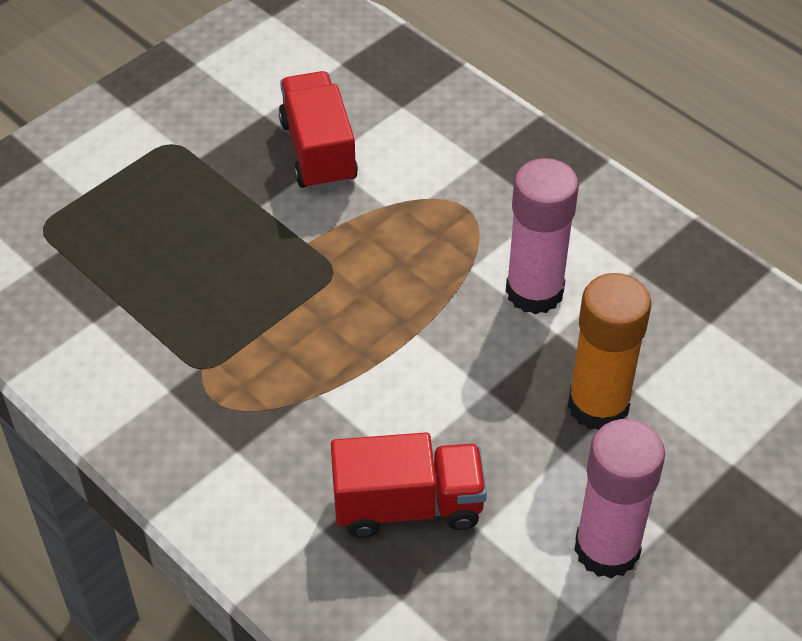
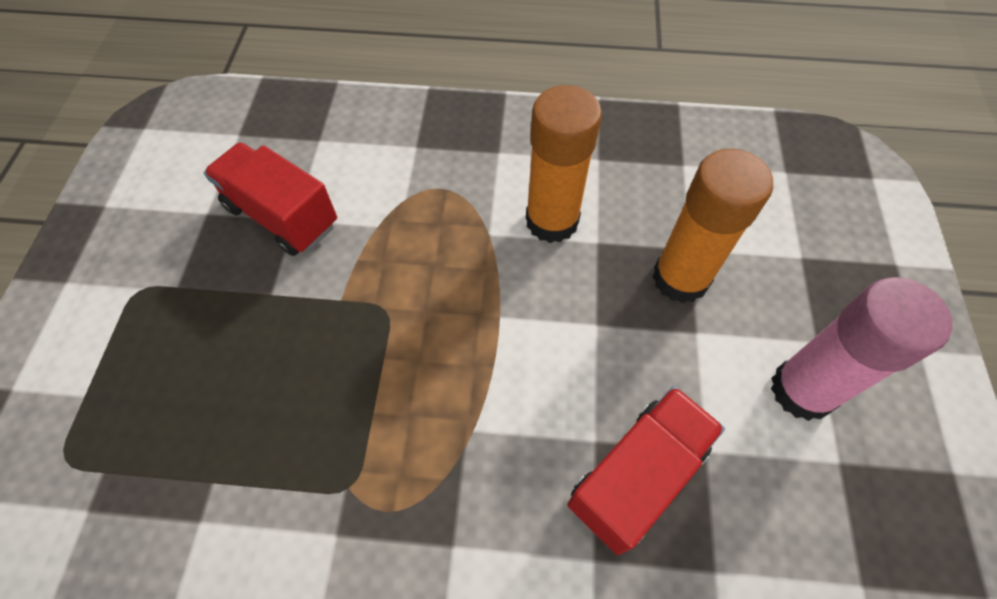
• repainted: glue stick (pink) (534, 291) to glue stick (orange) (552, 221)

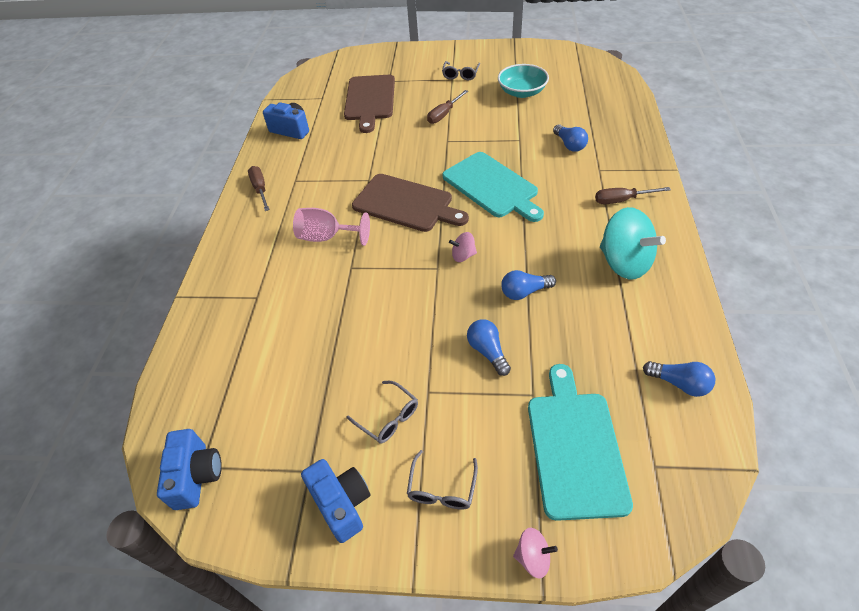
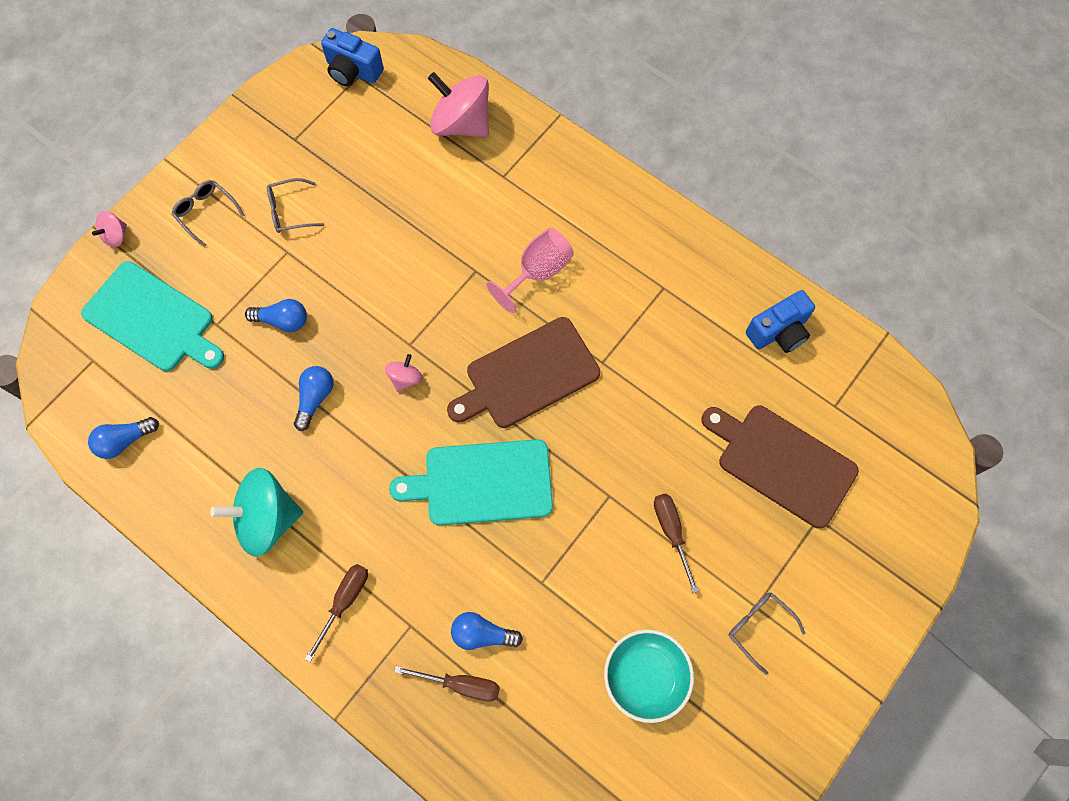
• gone: photo camera (royal blue) (342, 504)
• new: toy top (pink) (461, 123)
• shifted: screwdriver (brown) (260, 189) to (461, 684)

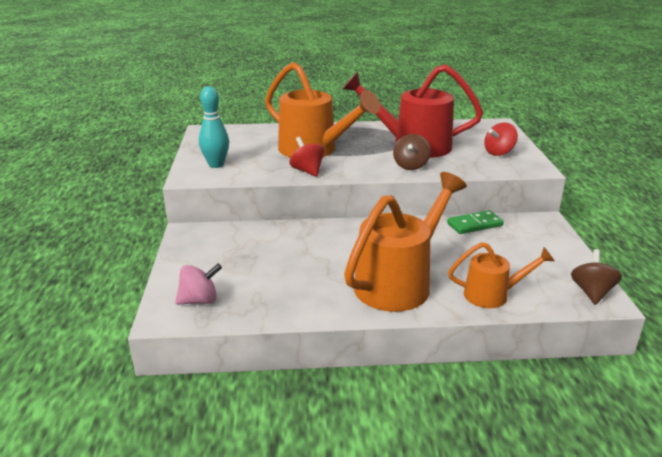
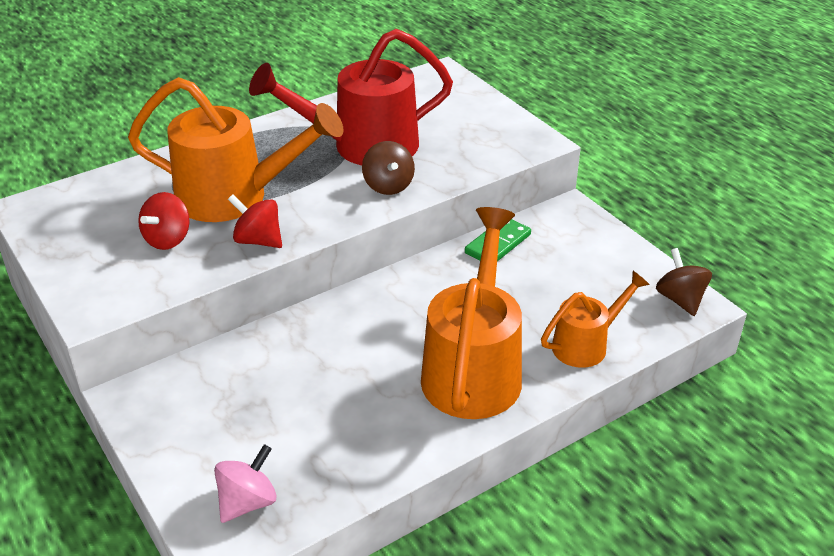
• gone: skittle (turquoise) (216, 165)
• shifted: toy top (red) (499, 152) to (168, 239)

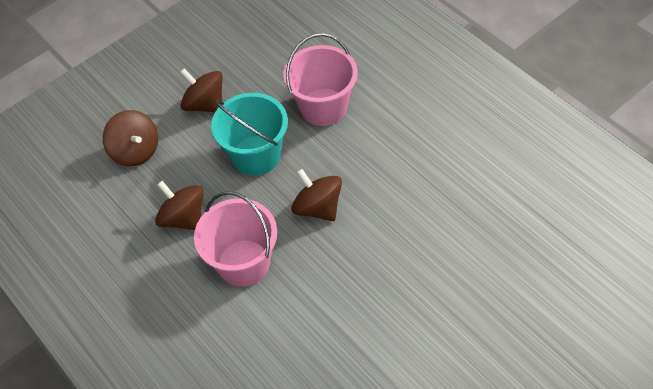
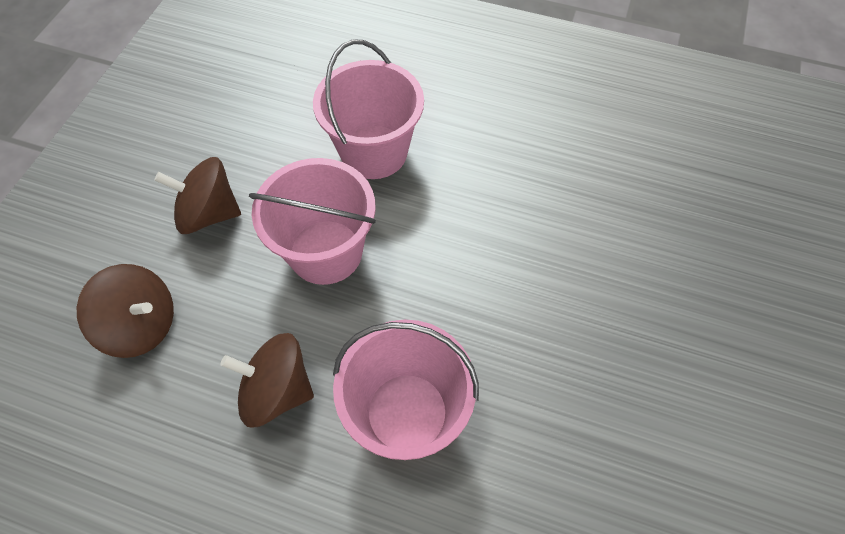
• gone: toy top (brown) (318, 208)
• repainted: pail (turquoise) (256, 155) to pail (pink) (326, 252)

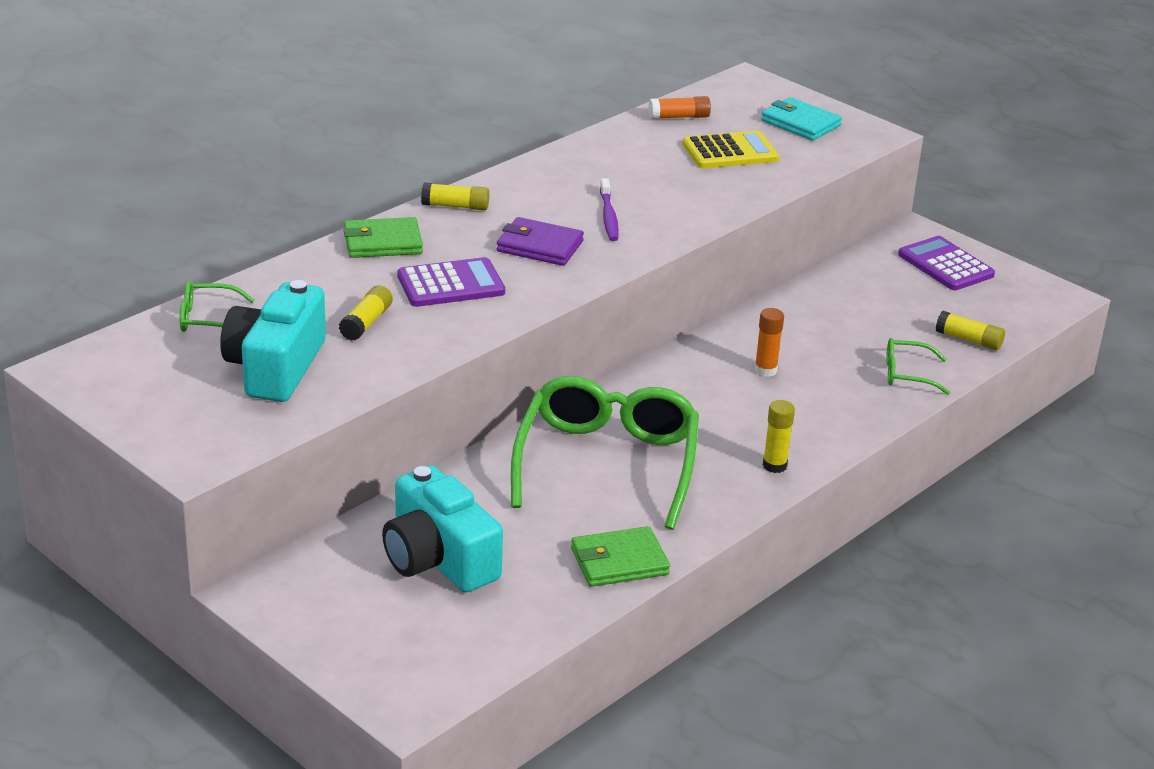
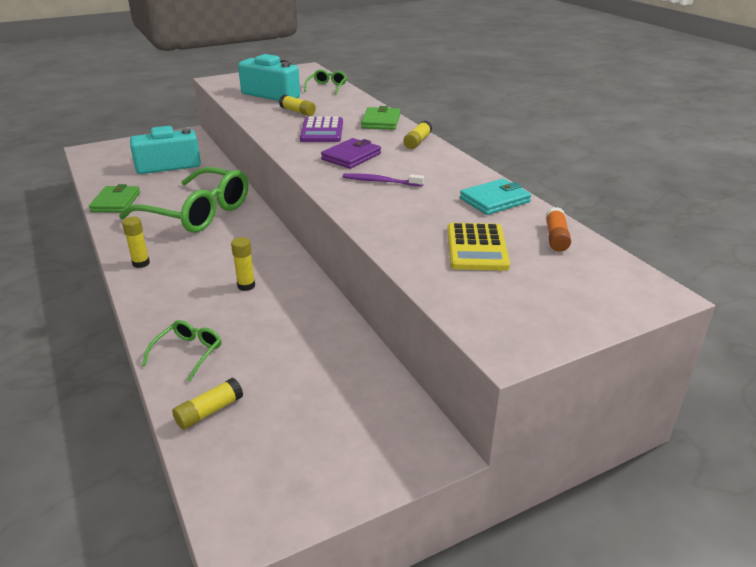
• gone: adding machine (purple) (945, 265)
• shifted: wallet (turquoise) (800, 123) to (494, 200)
• repainted: glue stick (orange) (765, 370) to glue stick (golden) (246, 286)

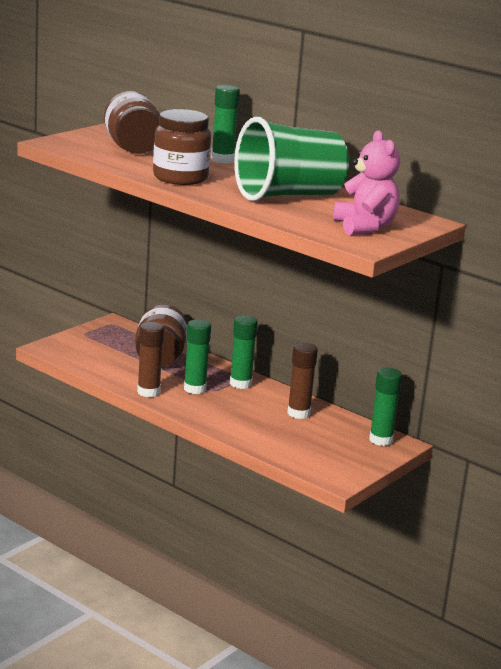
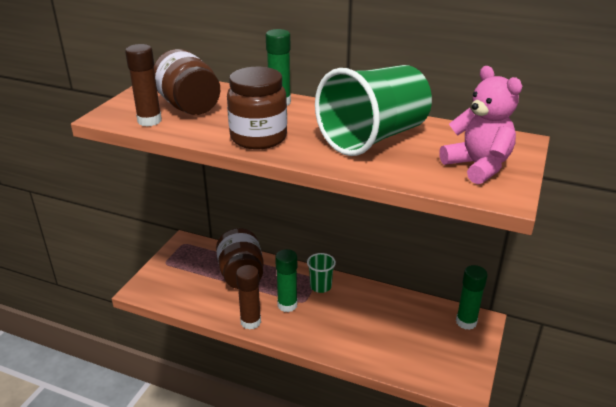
• shifted: glue stick (brown) (298, 413) to (149, 121)
• swapped: glue stick (leaf-green) (240, 384) to beaker (leaf-green) (320, 286)

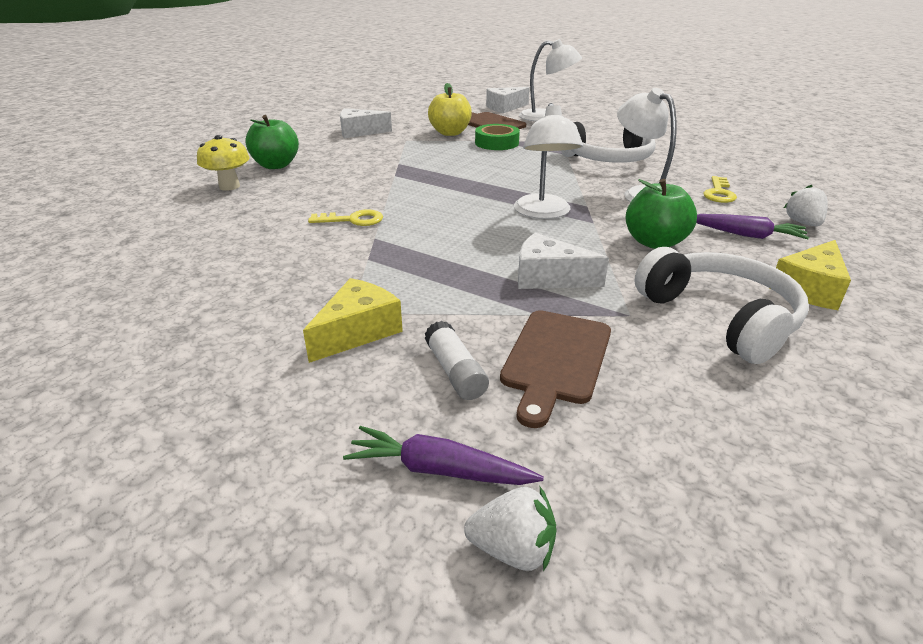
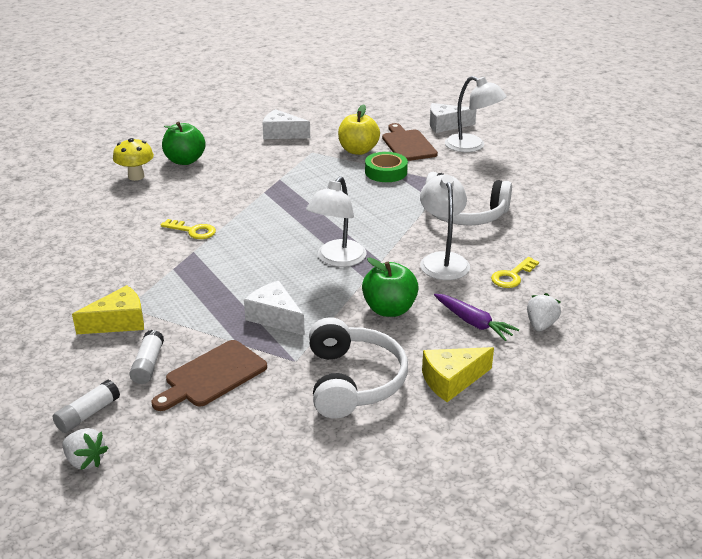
• swapped: carrot (purple) (439, 470) to glue stick (white) (88, 414)

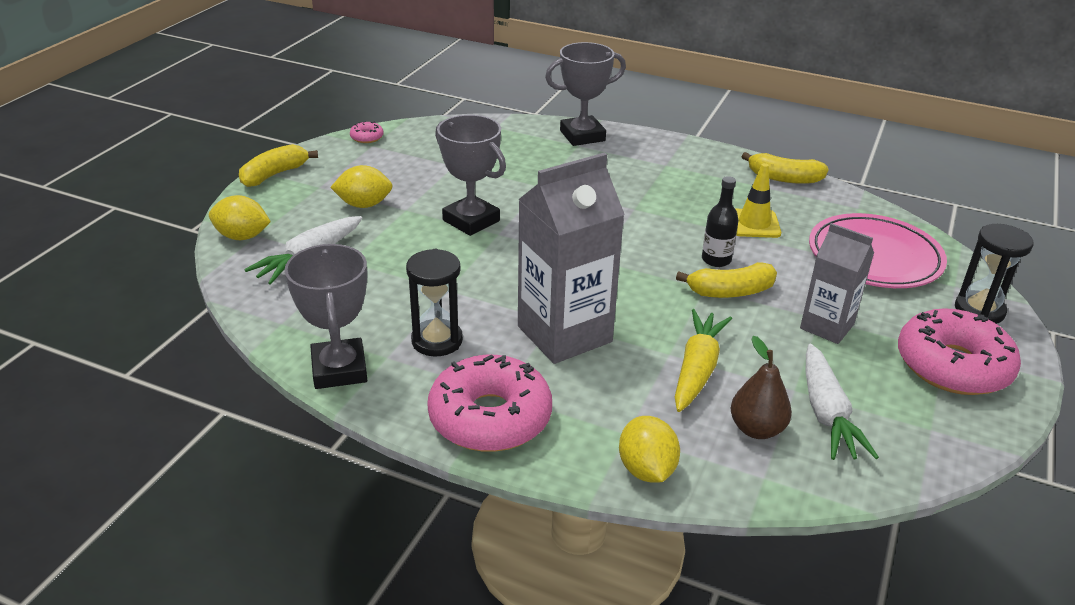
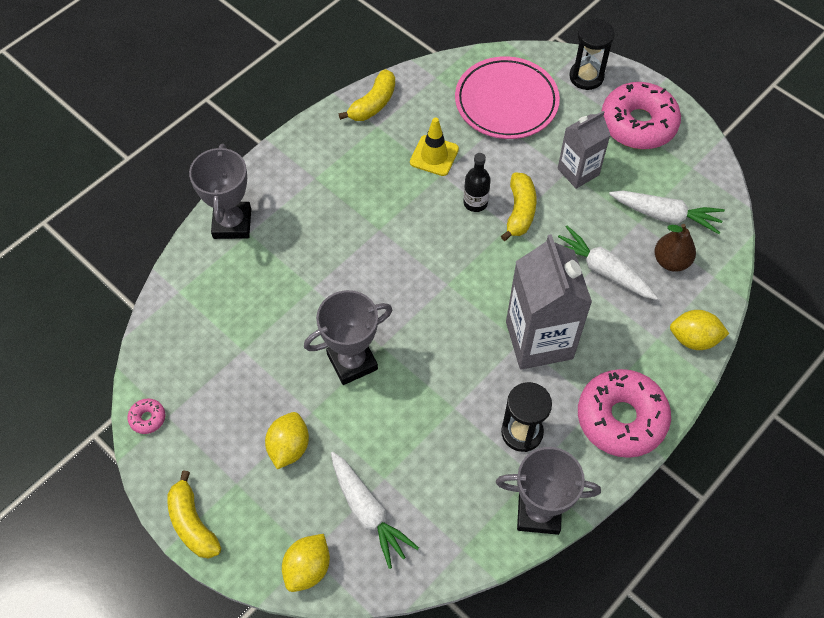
• repainted: carrot (golden) (697, 369) to carrot (white) (603, 270)

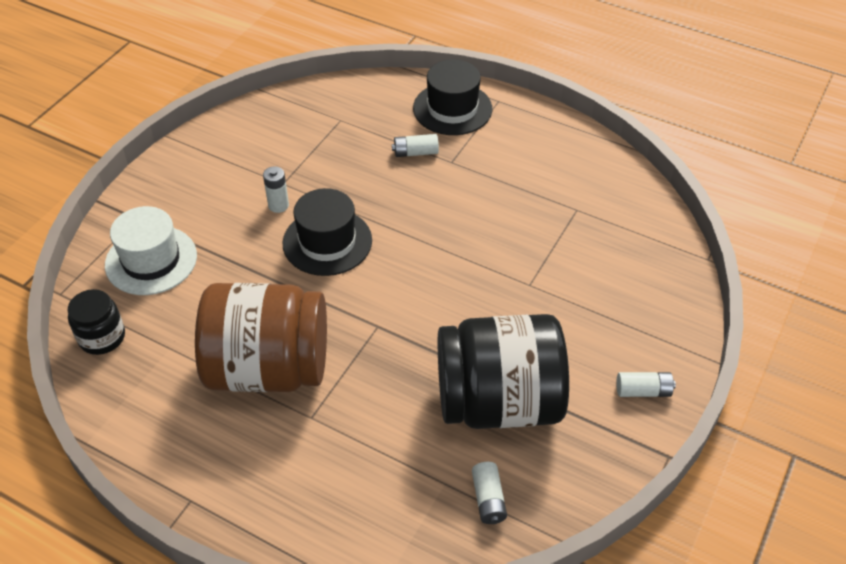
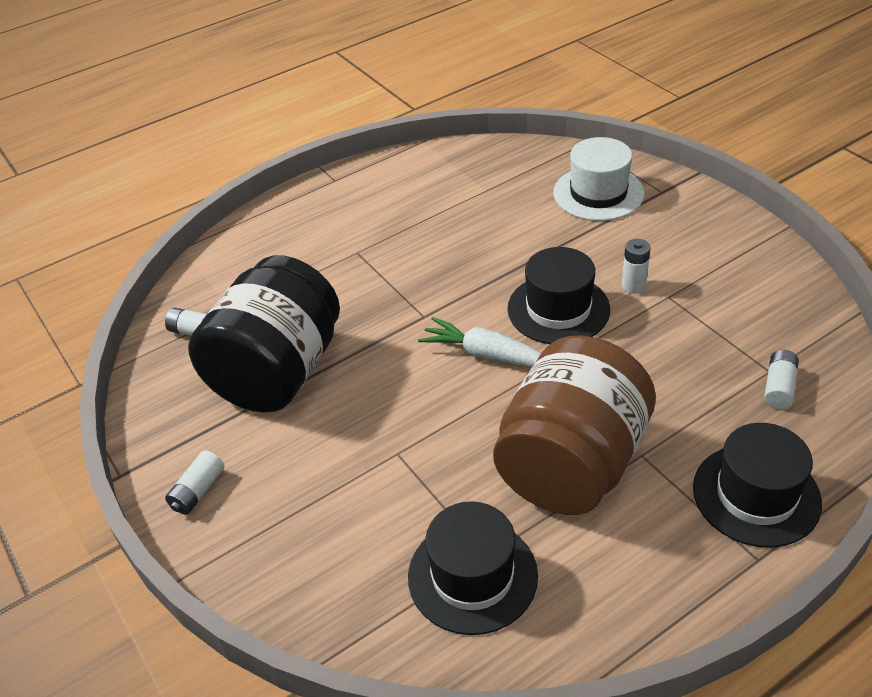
• gone: jar (jet-black) (102, 337)
• new: top hat (jet-black) (472, 576)
• new: carrot (white) (486, 354)
• shifted: jar (brown) (268, 368) to (571, 464)
• shifted: battery (white) (415, 152) to (779, 387)

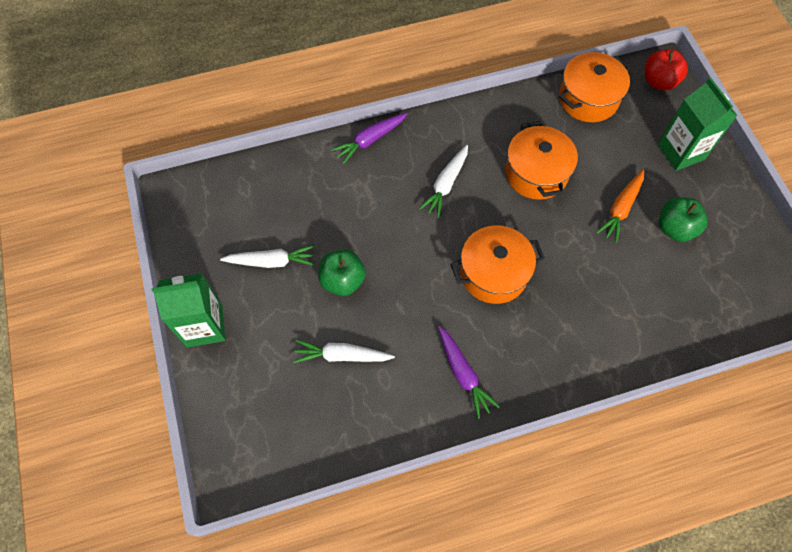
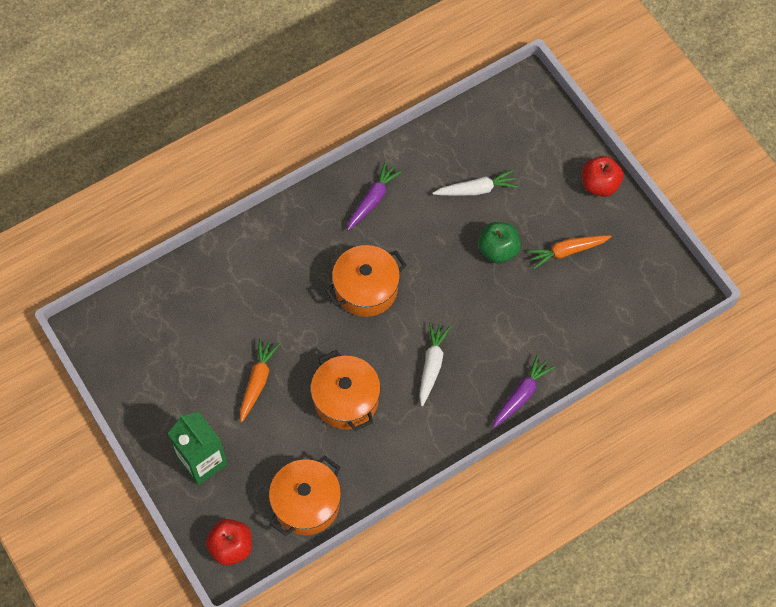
• gone: toy apple (leaf-green) (675, 228)
• swapped: milk carton (leaf-green) (204, 326) to toy apple (red) (599, 185)
• repainted: carrot (white) (271, 261) to carrot (orange) (567, 251)
• rotated: carrot (purple) (463, 374) = (372, 199) 75 degrees clockwise

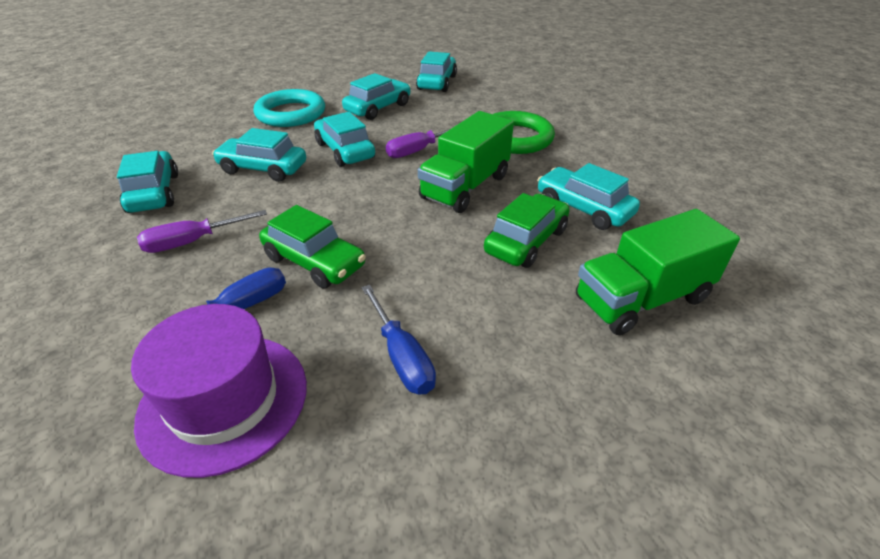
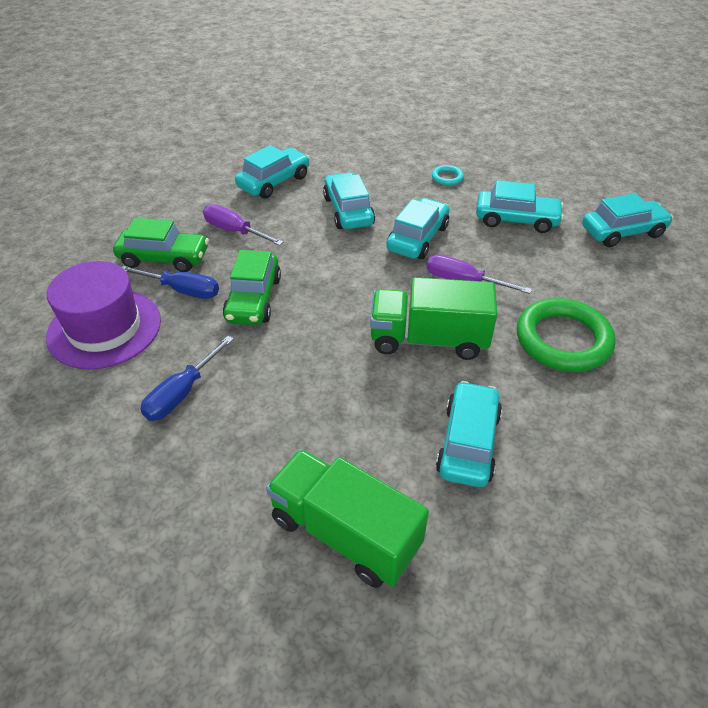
• shifted: toy car (leaf-green) (526, 241) to (164, 258)
• scaled: hoop (turquoise) (291, 113) = (447, 177) x0.44

